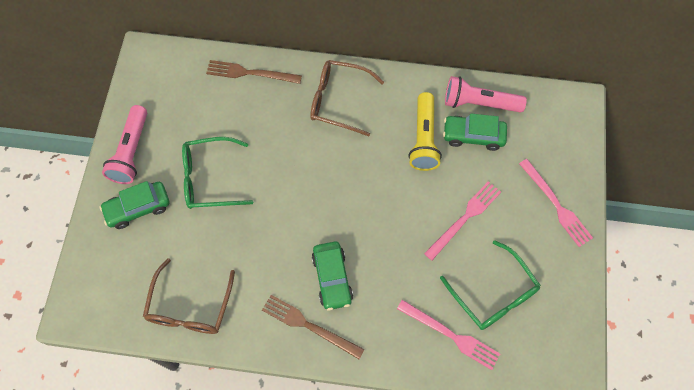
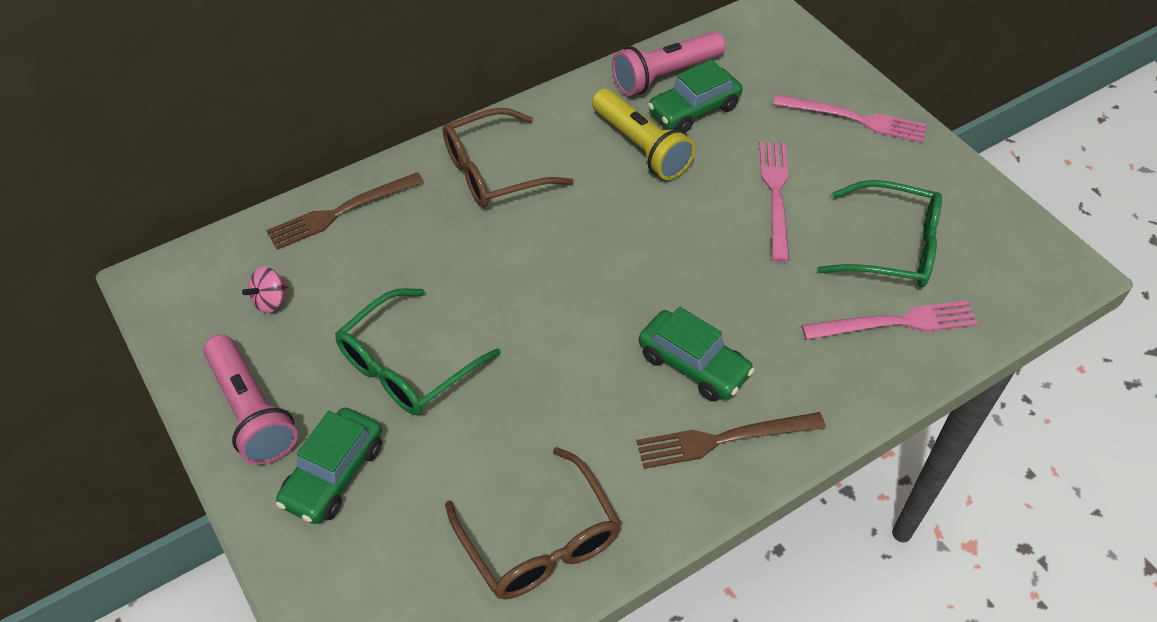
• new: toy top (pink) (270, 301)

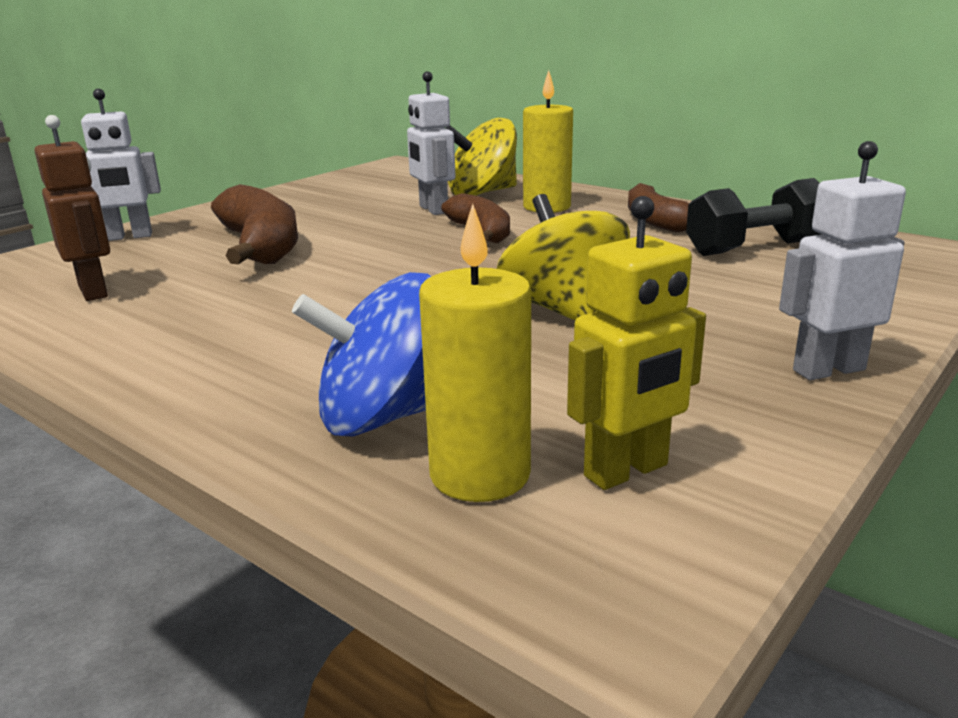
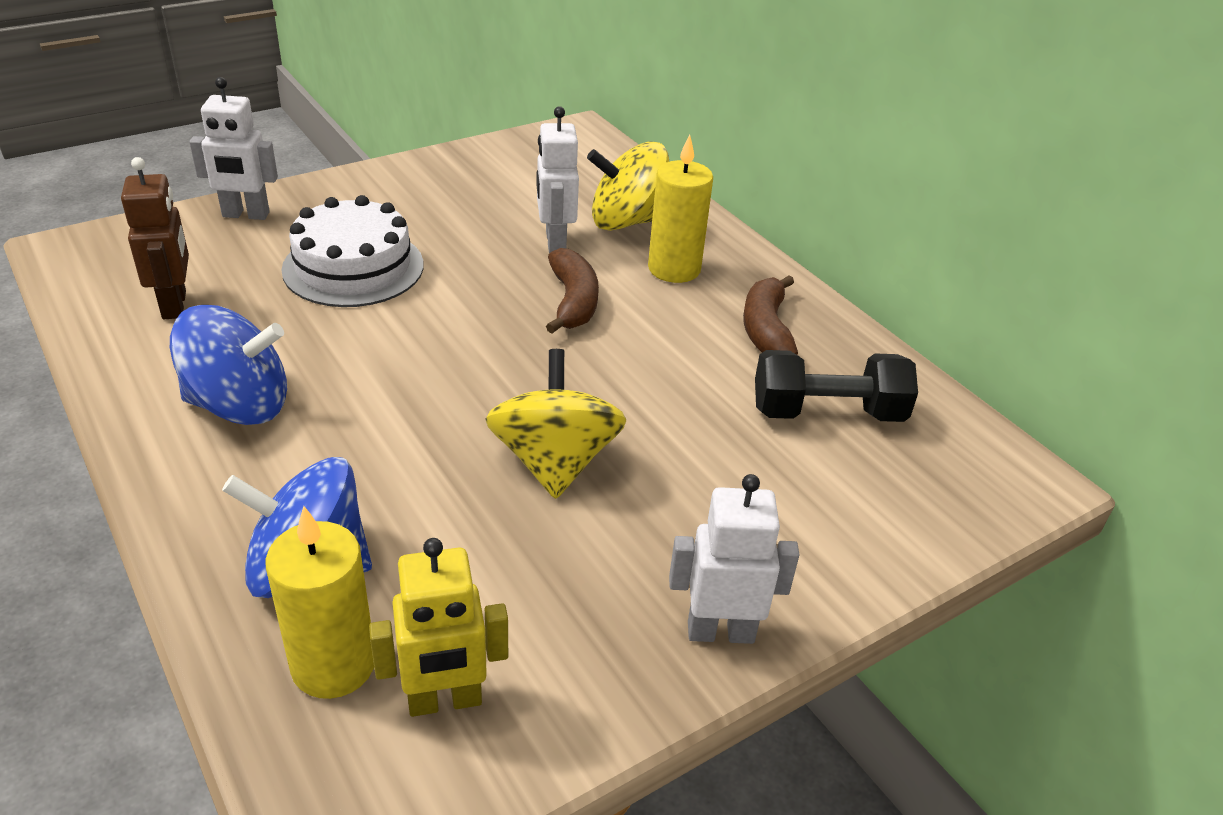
• new: toy top (royal blue) (239, 405)
• swapped: banana (brown) (261, 246) to layer cake (white) (353, 267)

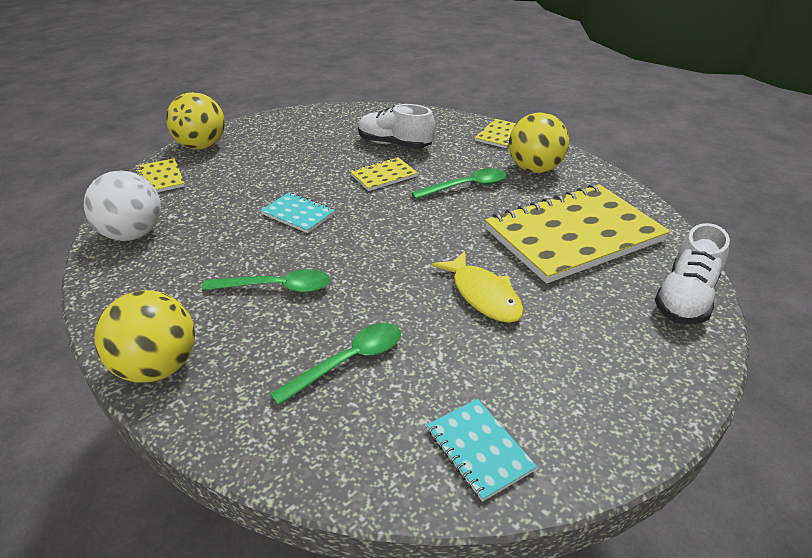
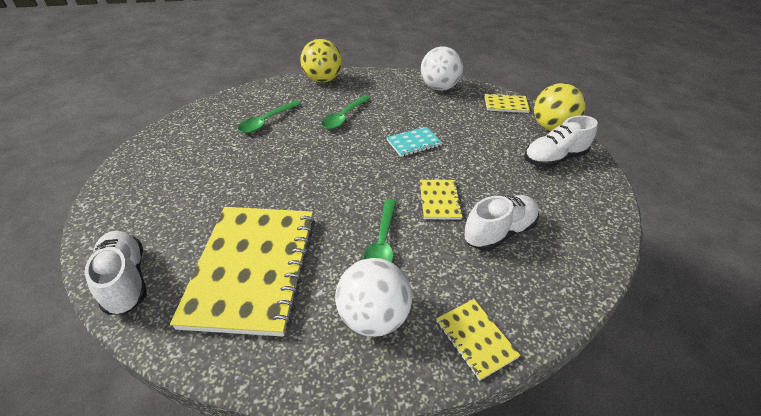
• gone: notebook (turquoise) (479, 449)
• gone: fish (golden) (483, 295)
• new: lace-up shoe (white) (554, 158)
• repainted: play ball (golden) (534, 169) to play ball (white) (373, 317)
• rotated: teaspoon (leaf-green) (349, 361) = (266, 121) 45 degrees clockwise

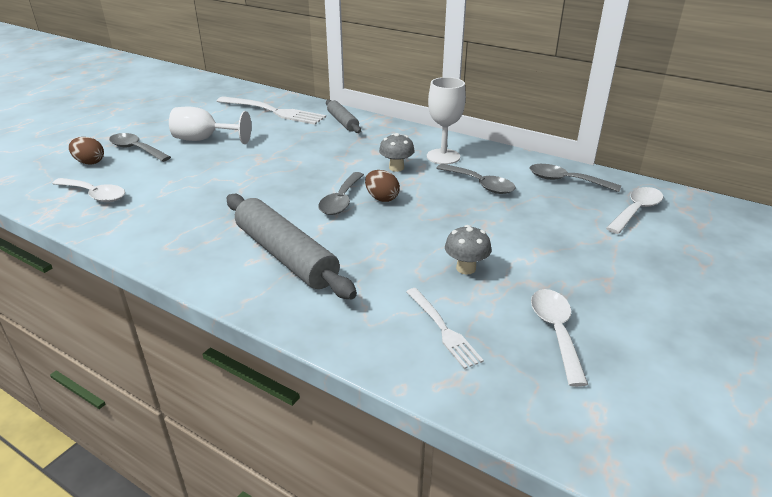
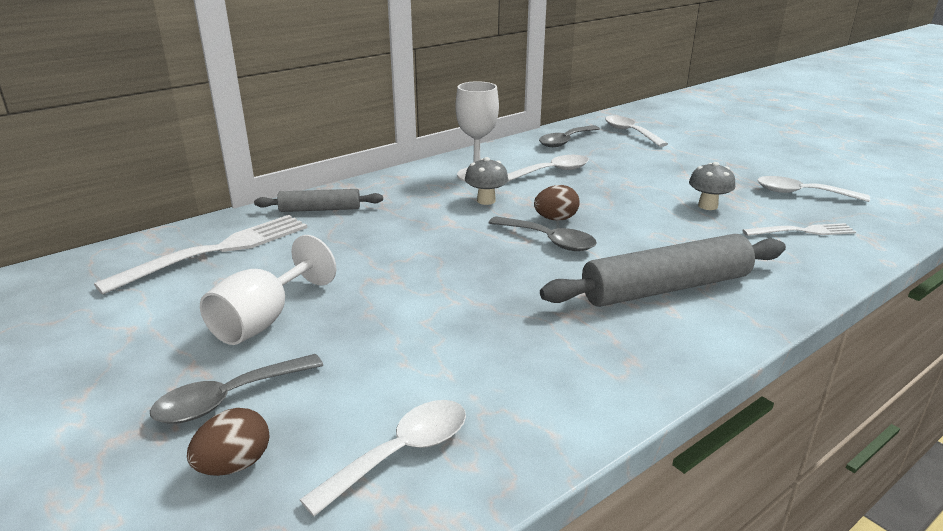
• repainted: teaspoon (ash-grey) (480, 184) to teaspoon (white) (552, 172)

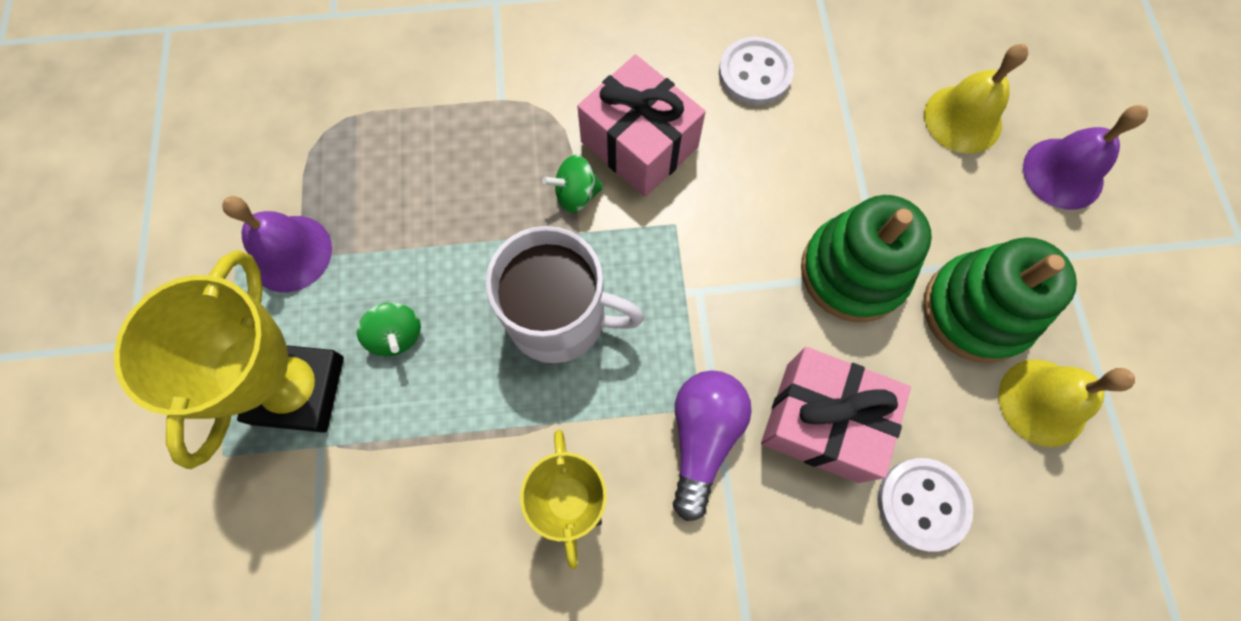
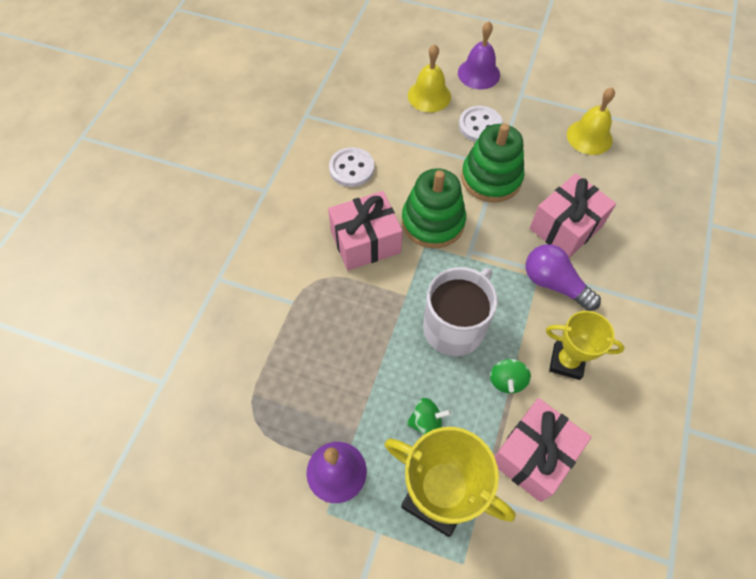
• new: wrapped gift (pink) (533, 455)
• shifted: toy top (leaf-green) (576, 194) to (507, 381)
• shifted: sewing button (white) (922, 504) to (480, 126)
• shifted: ring stacker (leaf-green) (976, 310) to (433, 222)

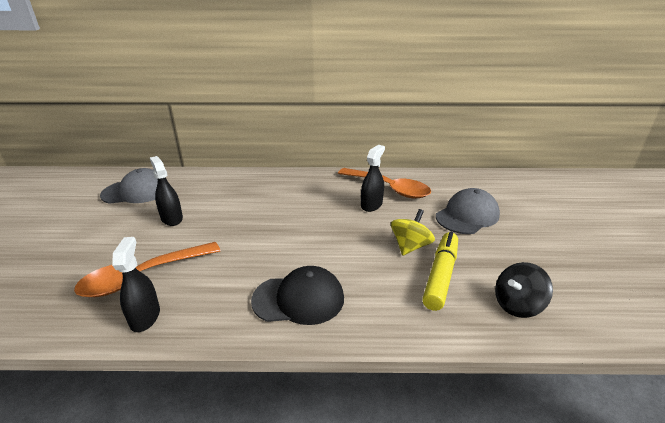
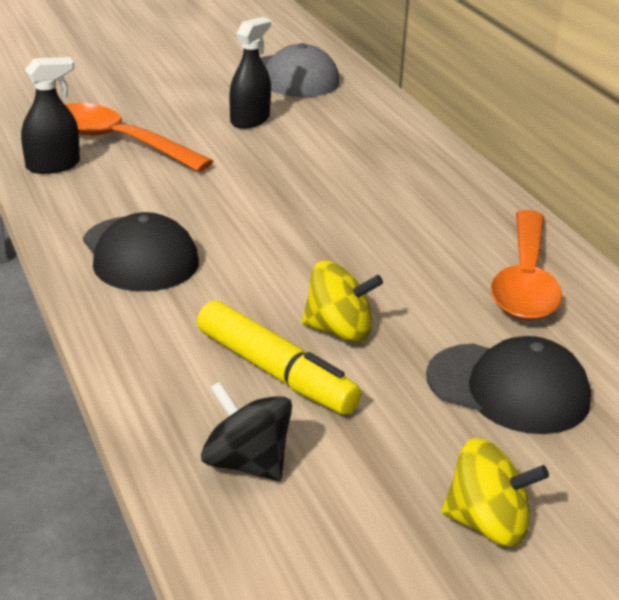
• gone: spray bottle (jet-black) (371, 205)
• new: toy top (golden) (487, 524)
• repainted: baseball cap (ash-grey) (467, 215) to baseball cap (jet-black) (508, 389)
• rotated: marker (golden) (440, 275) = (275, 372) 45 degrees clockwise

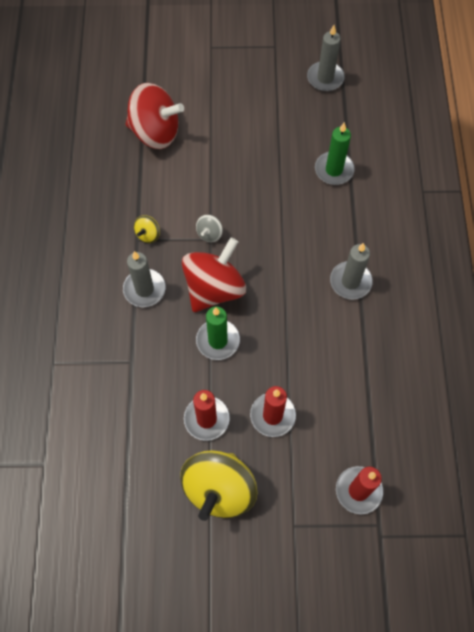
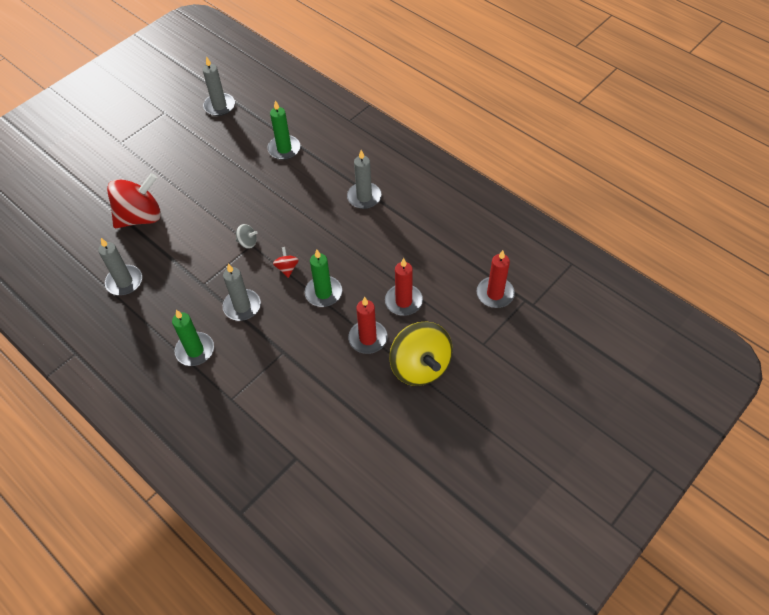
• gone: toy top (golden) (148, 234)
• new: pillar candle (ash-grey) (124, 282)
• new: pillar candle (leaf-green) (195, 350)
• rotated: toy top (ash-grey) (209, 234) = (247, 242) 60 degrees counterclockwise
• scaled: toy top (red) (214, 288) = (287, 268) x0.43

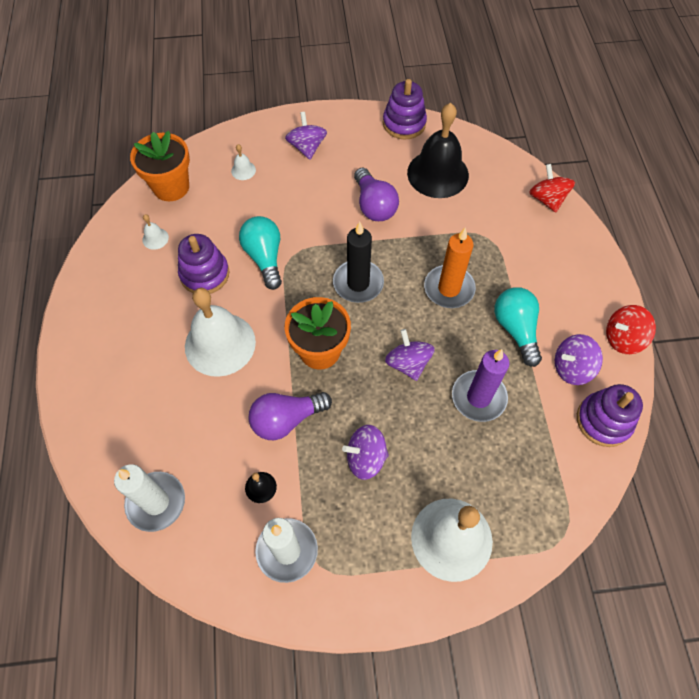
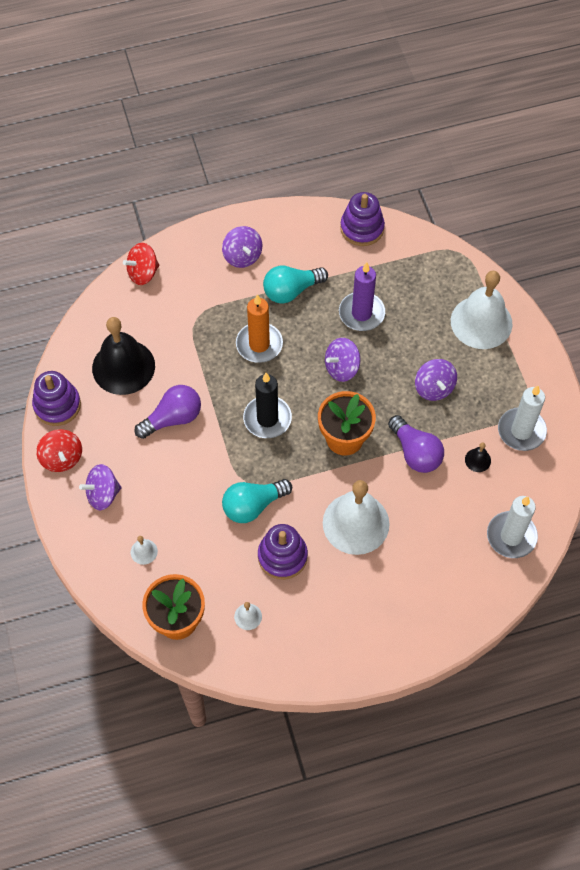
• shifted: toy top (purple) (571, 368) to (242, 256)
• shifted: toy top (red) (623, 338) to (62, 458)

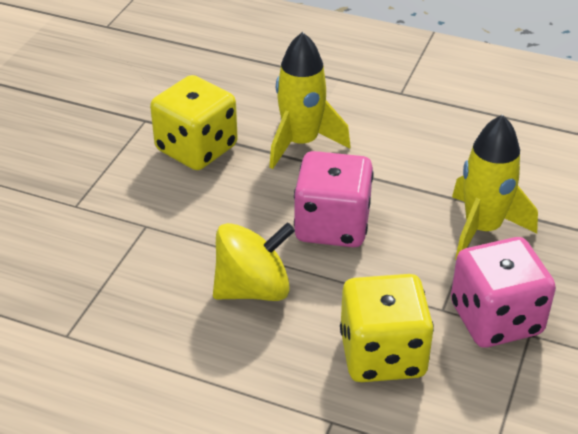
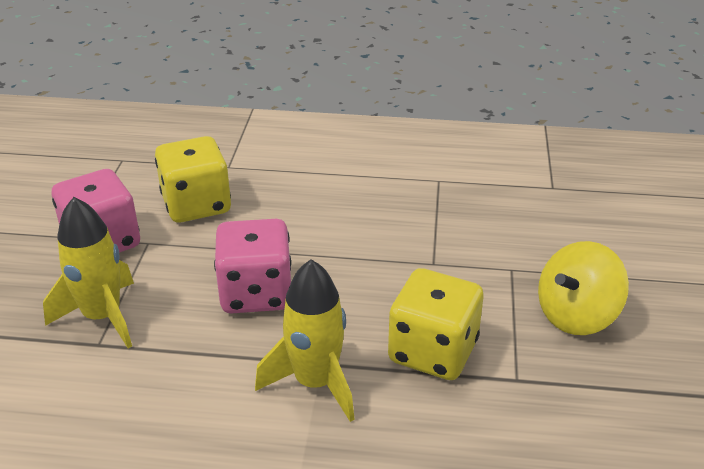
• shifted: toy top (golden) (253, 289) to (576, 315)

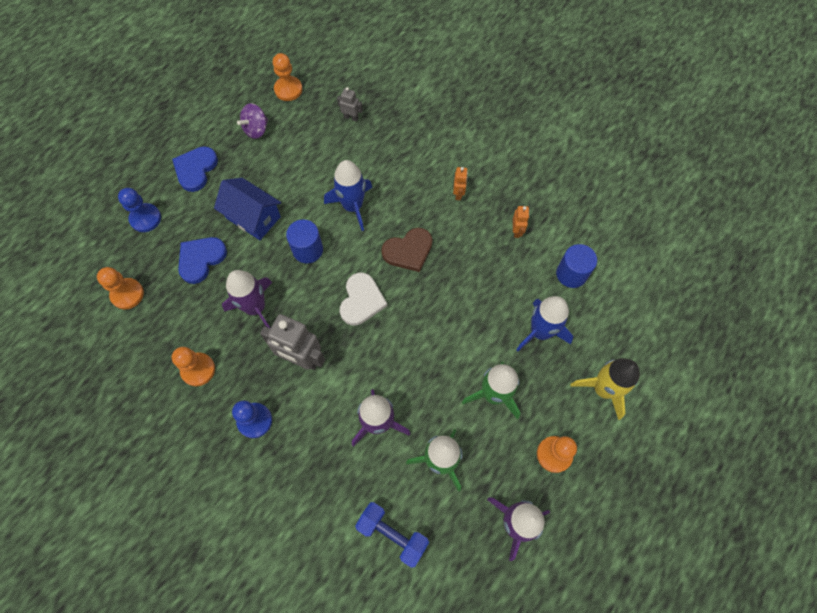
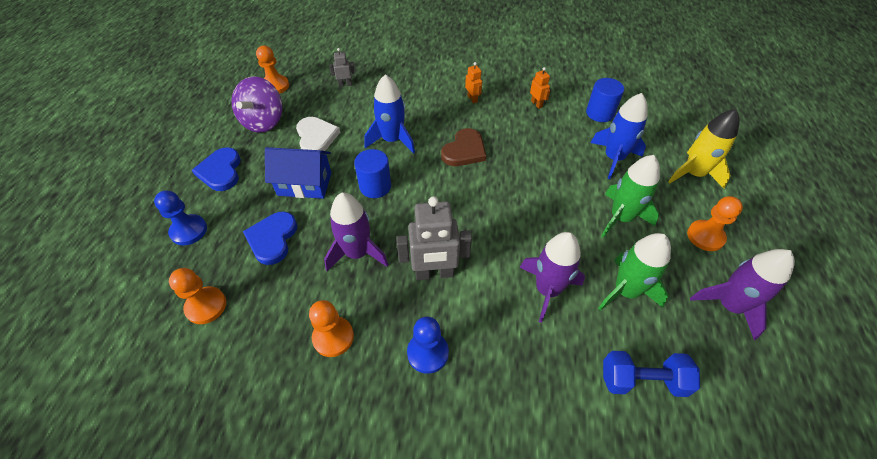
• shifted: heart (white) (361, 300) to (316, 137)
• scaled: toy top (purple) (256, 129) = (264, 122) x1.56

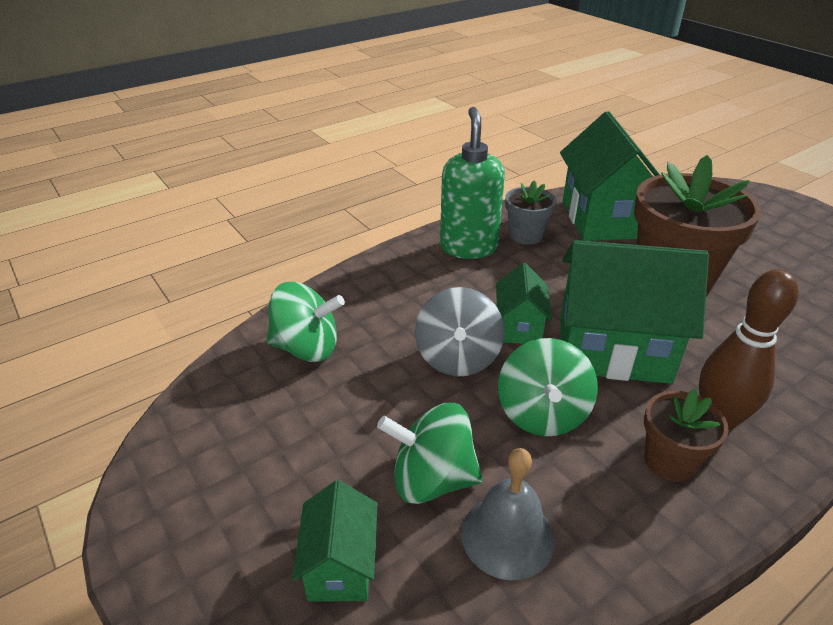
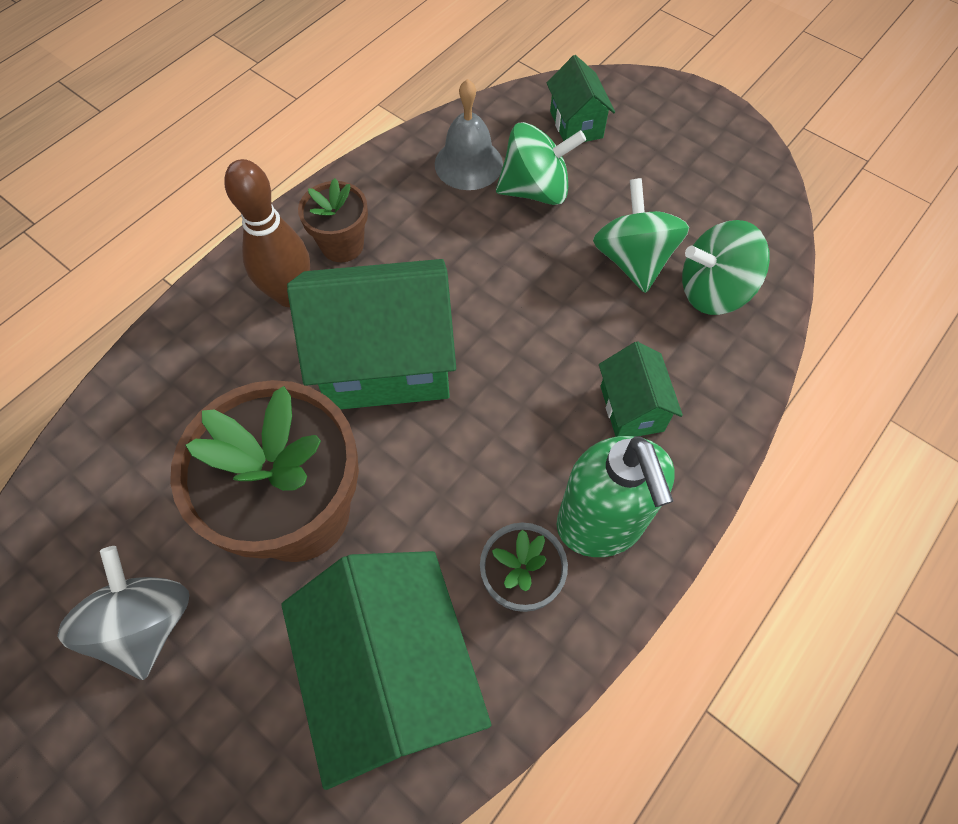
• shifted: toy top (ash-grey) (458, 358) to (146, 624)
• shifted: house (leaf-green) (519, 327) to (632, 408)
• shifted: toy top (leaf-green) (542, 413) to (633, 260)

